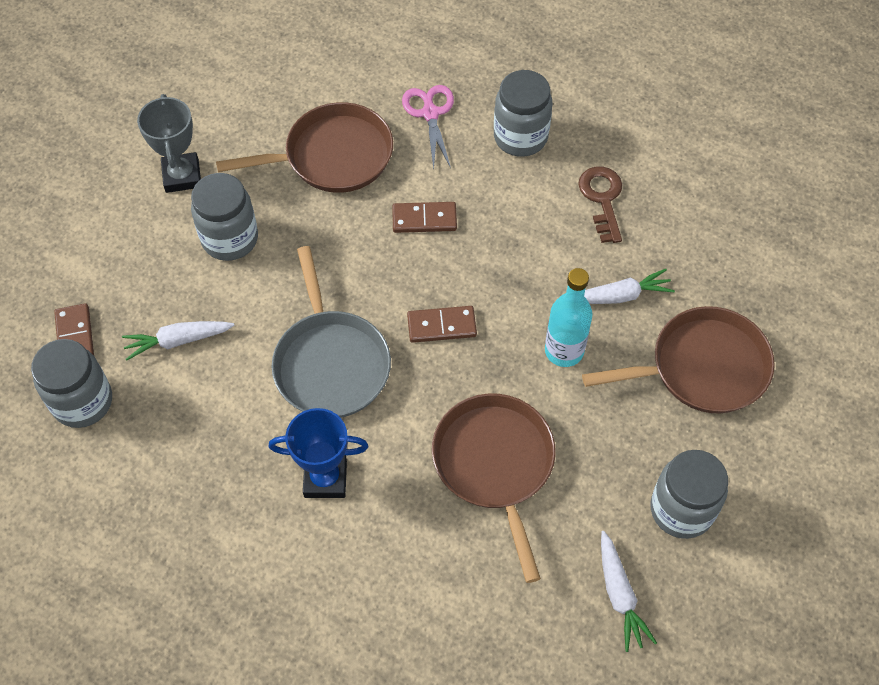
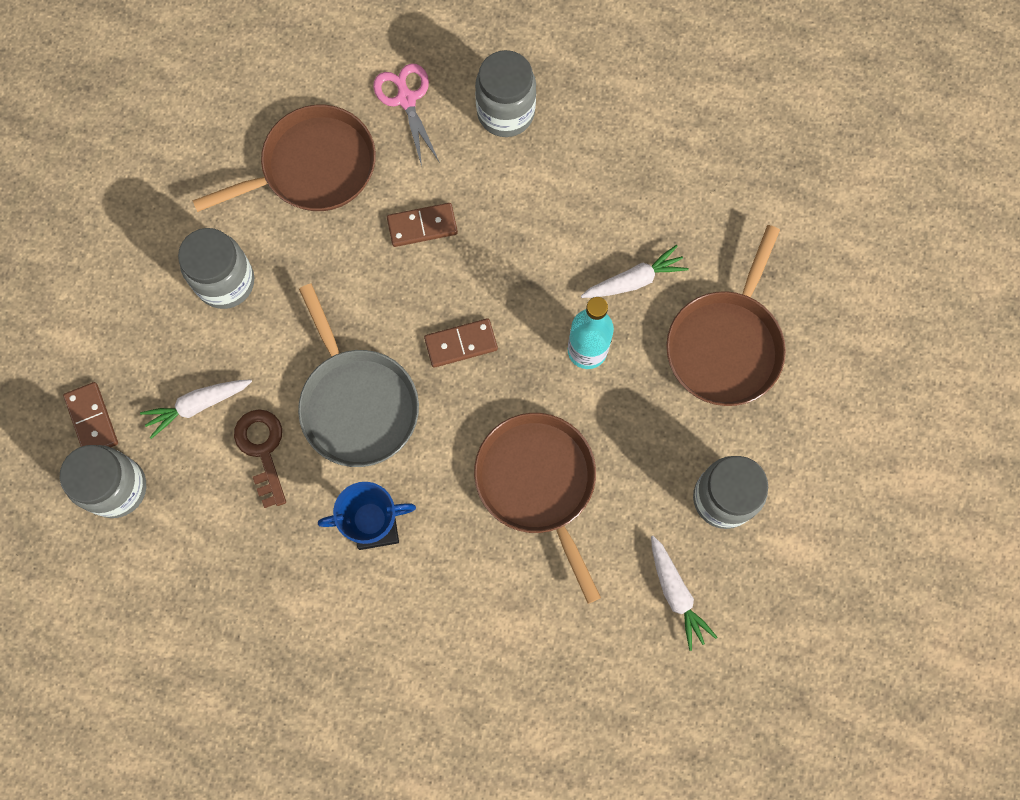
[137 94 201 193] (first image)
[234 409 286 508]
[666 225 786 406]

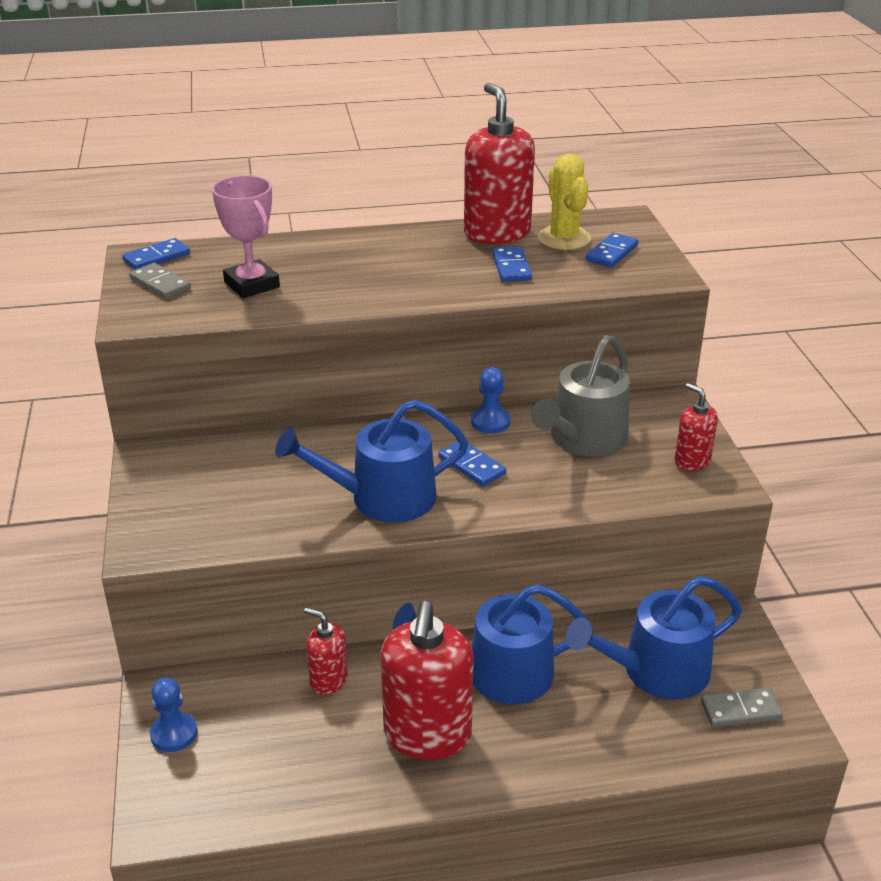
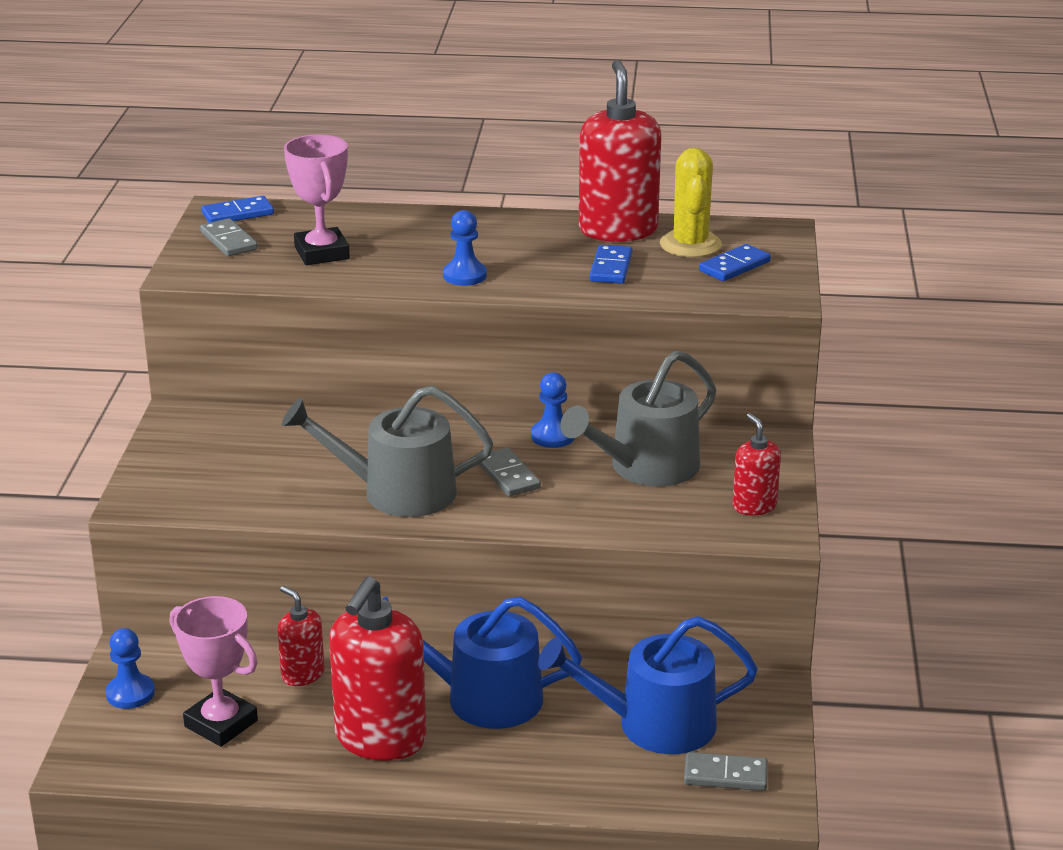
[169 596 258 747]
[443 210 487 286]
[282 386 493 517]
[479 448 541 497]

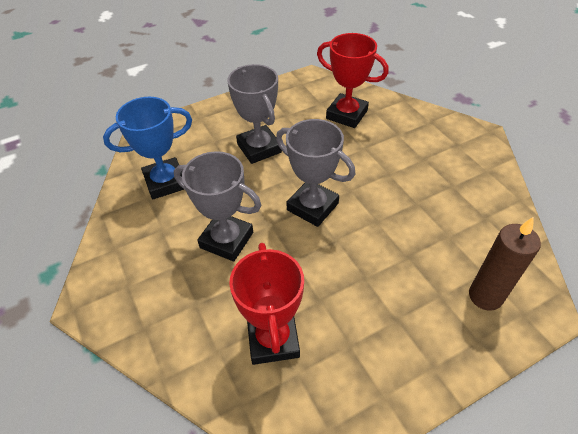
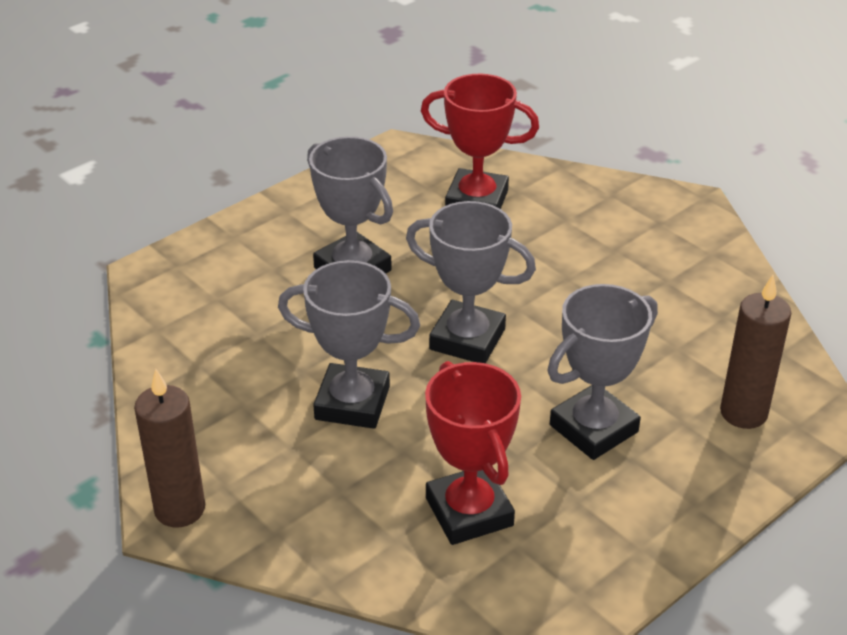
[103 97 192 199] (first image)
[134 369 205 527]
[548 284 658 460]

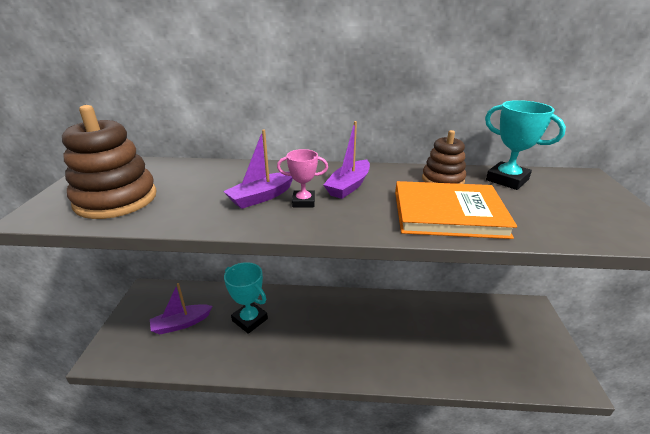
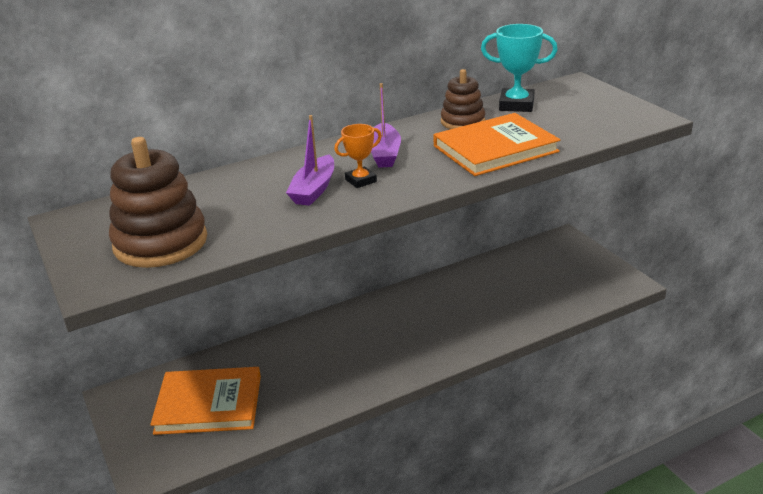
[224 262 268 334] (first image)
[150 367 261 435]
[334 124 382 188]

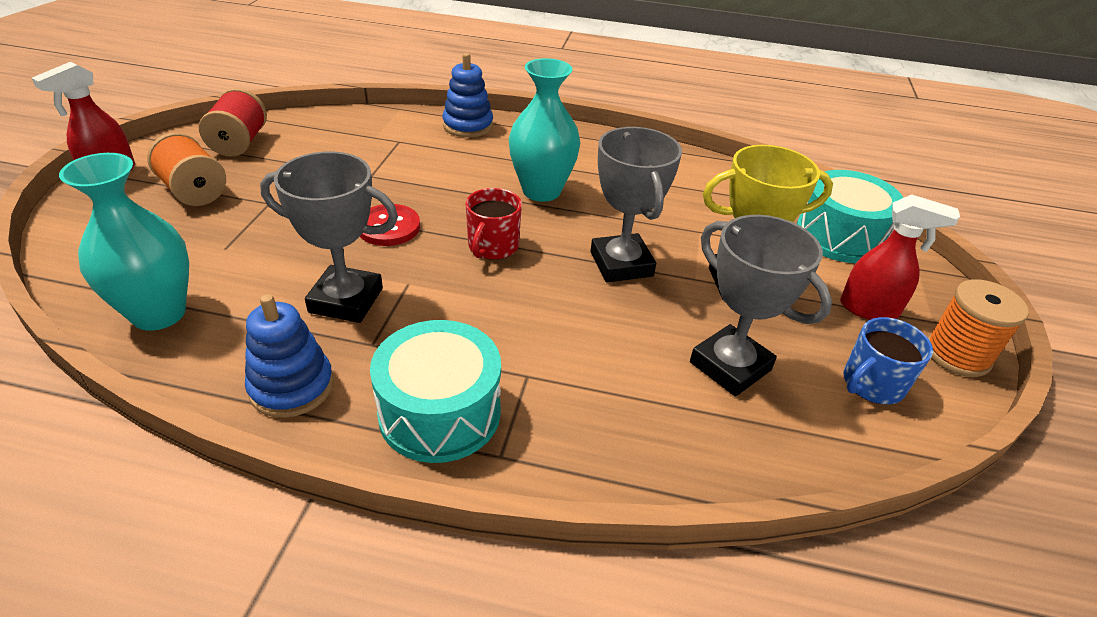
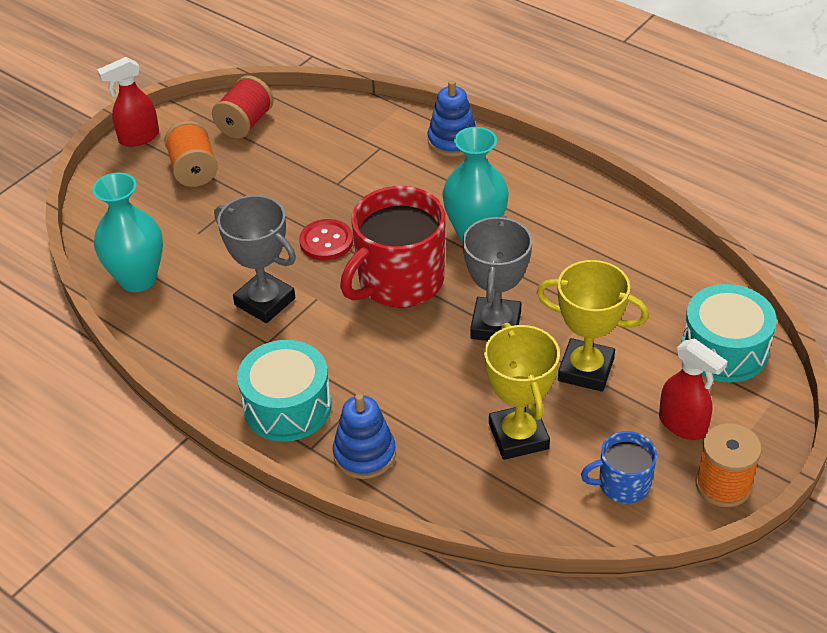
[333 393 396 479]
[484 323 560 460]
[340 186 446 308]

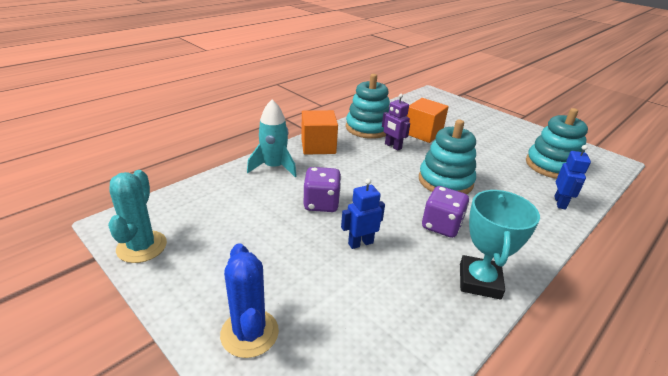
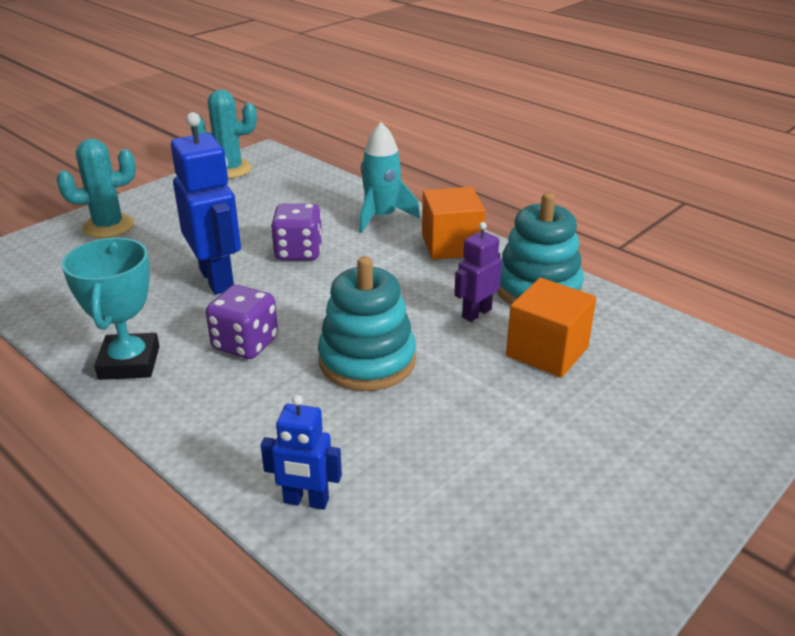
[526 108 588 179] (first image)
[57 138 136 238]
[62 238 159 380]
[171 112 241 294]

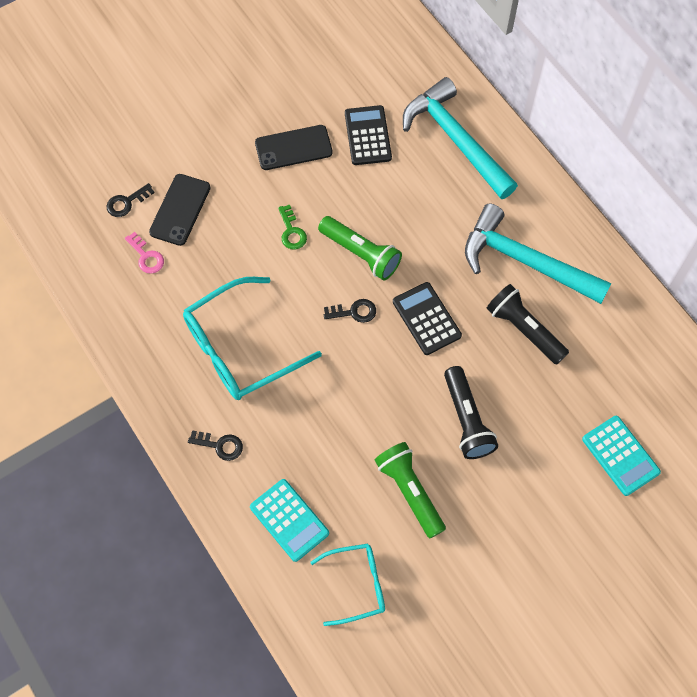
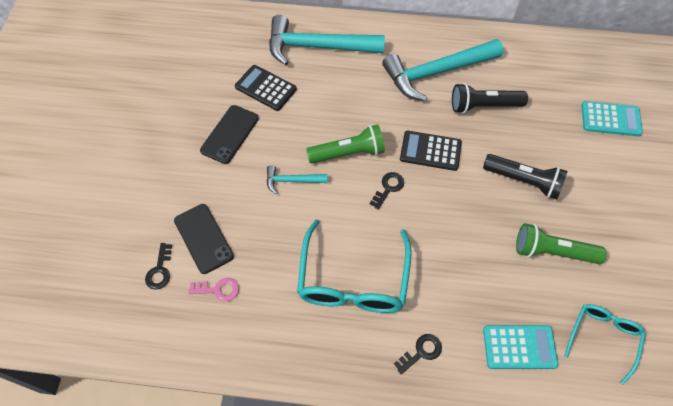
[267 165 328 194]

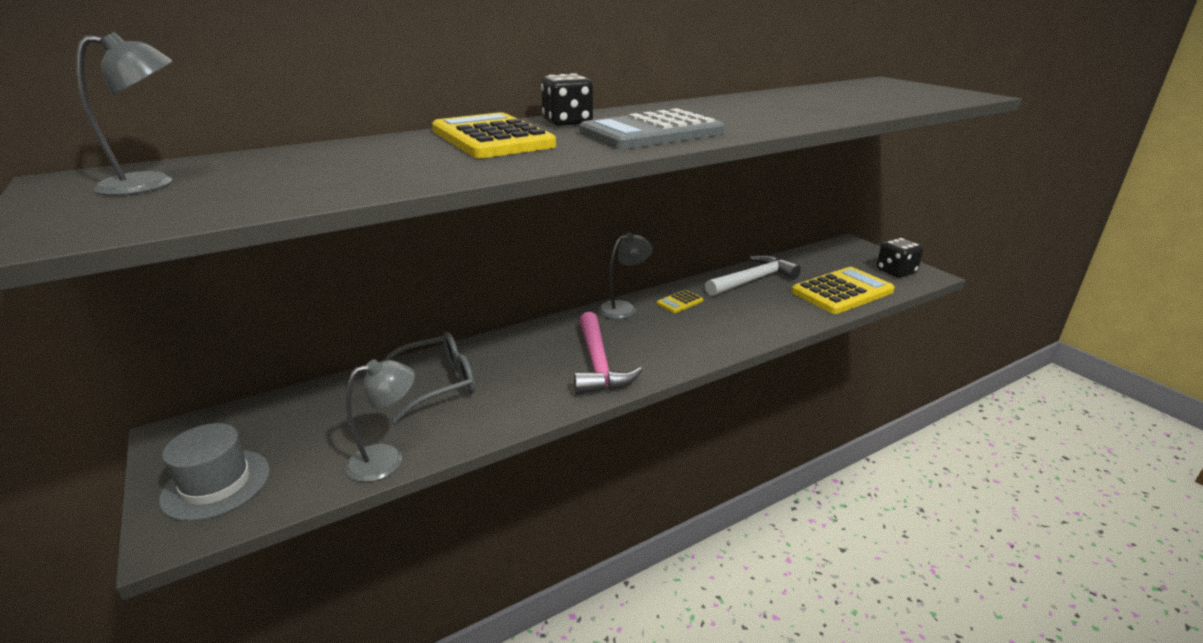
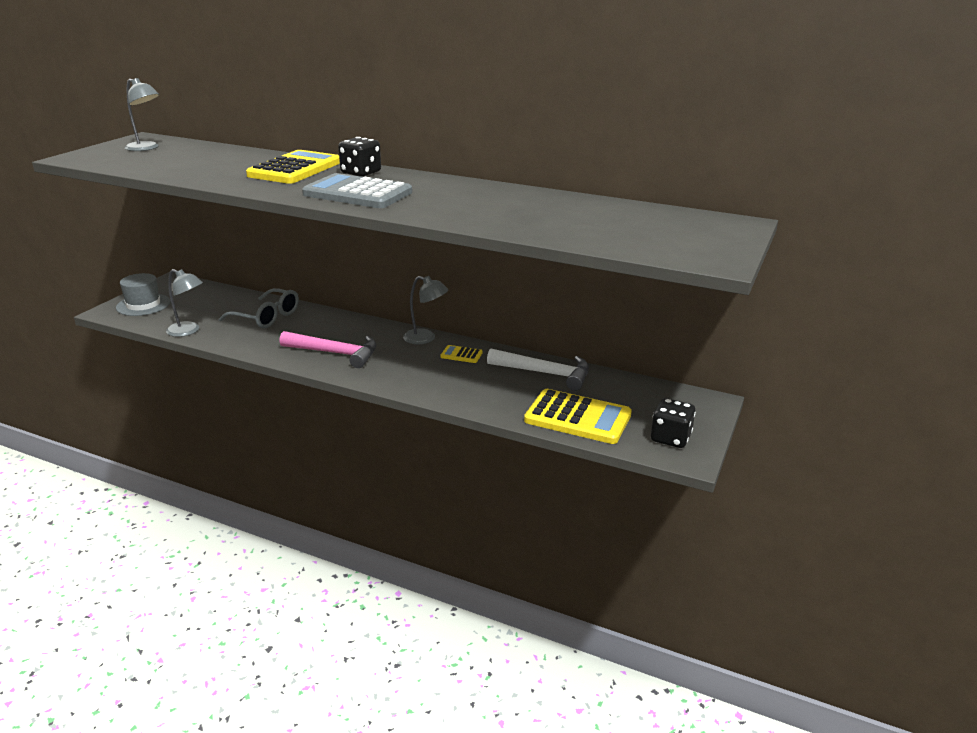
[279 331 377 368]

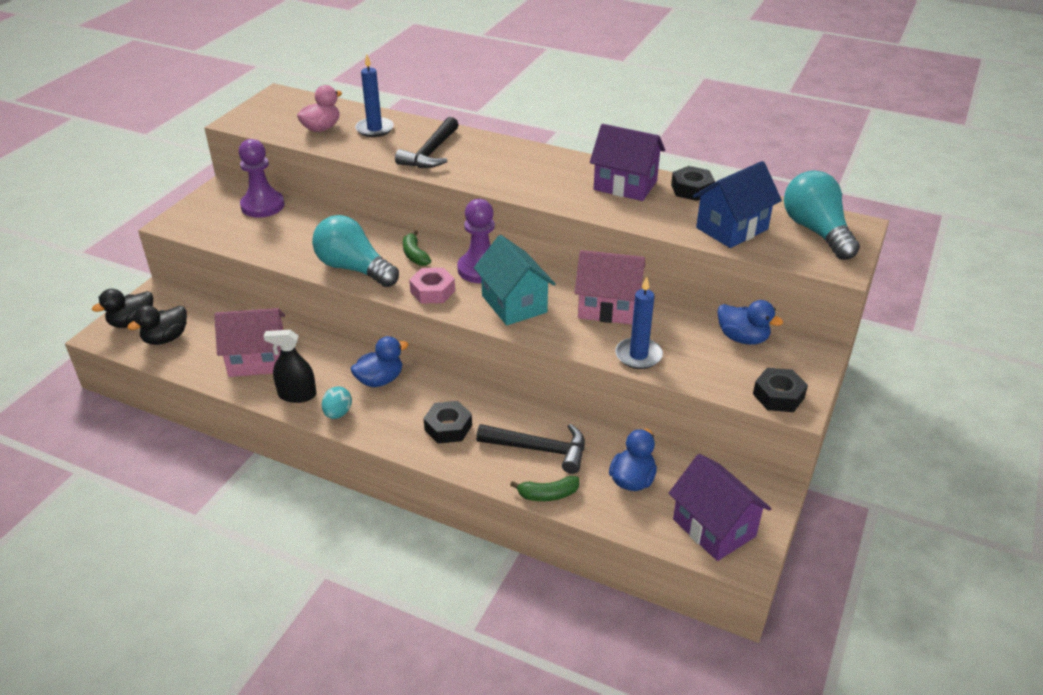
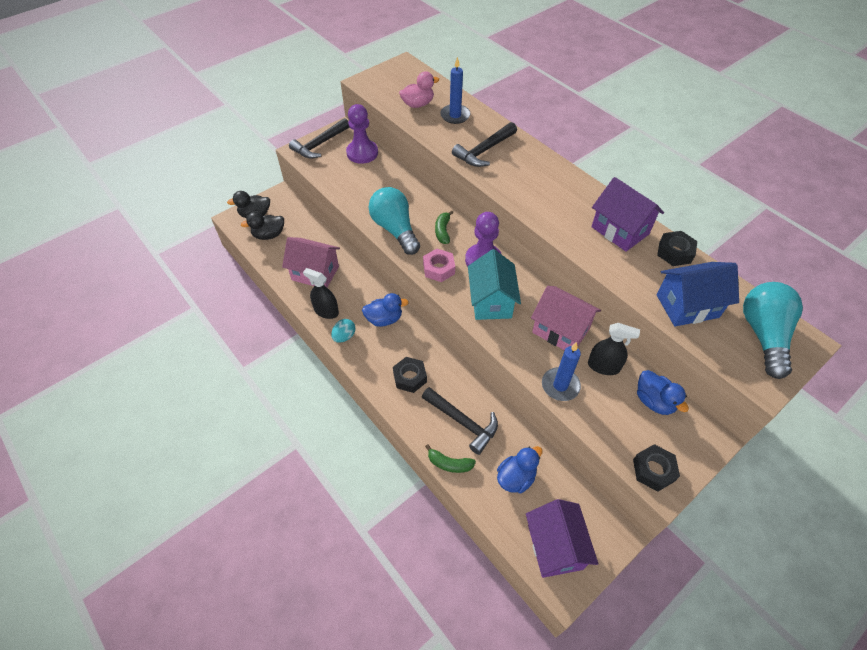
[289 118 350 159]
[588 323 640 375]

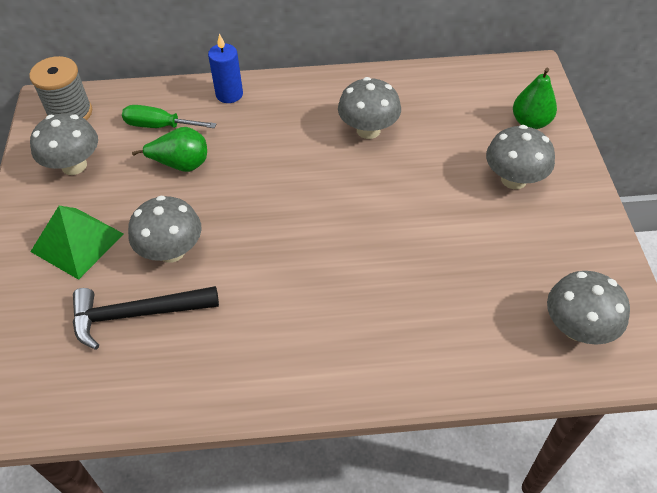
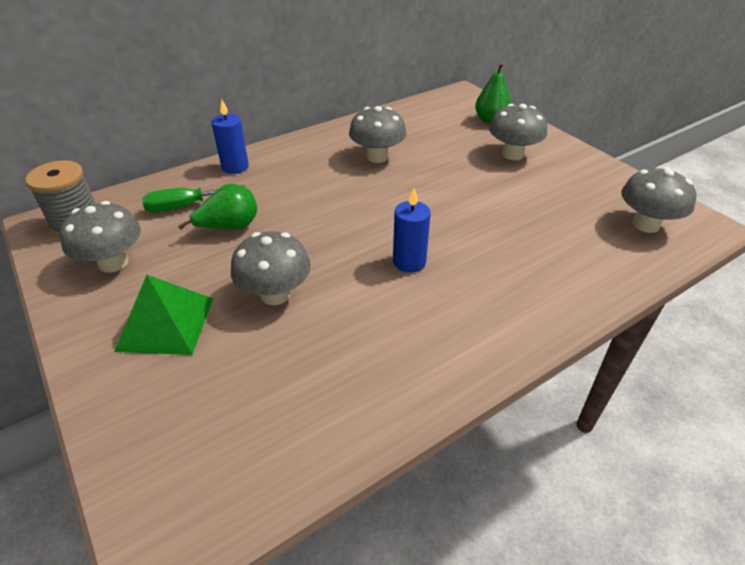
[73 286 219 350] (first image)
[393 188 431 273]

